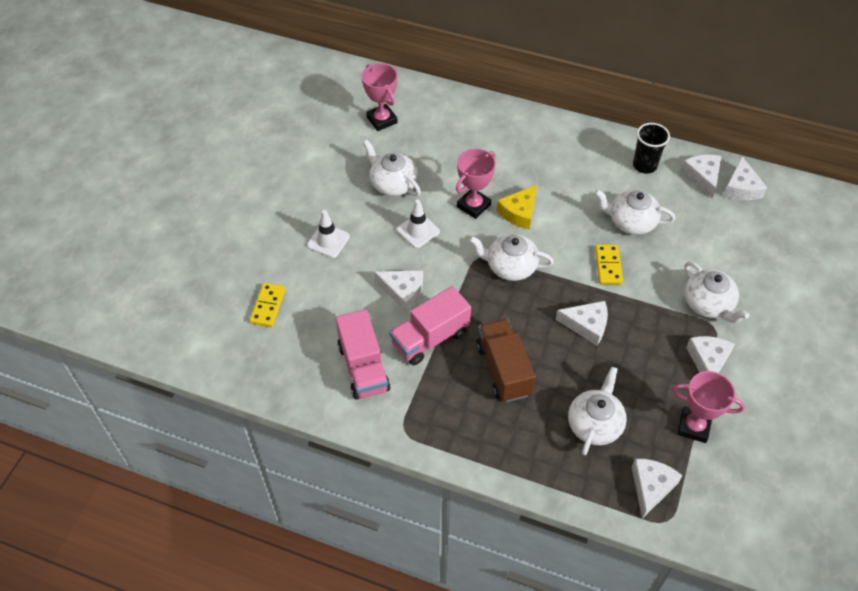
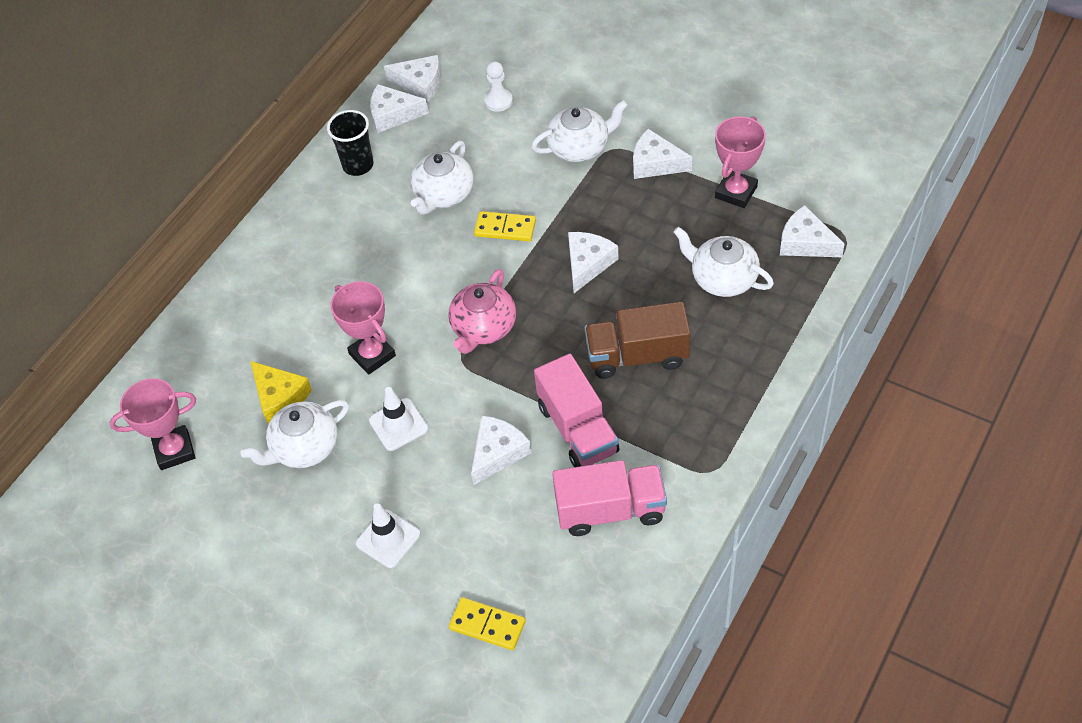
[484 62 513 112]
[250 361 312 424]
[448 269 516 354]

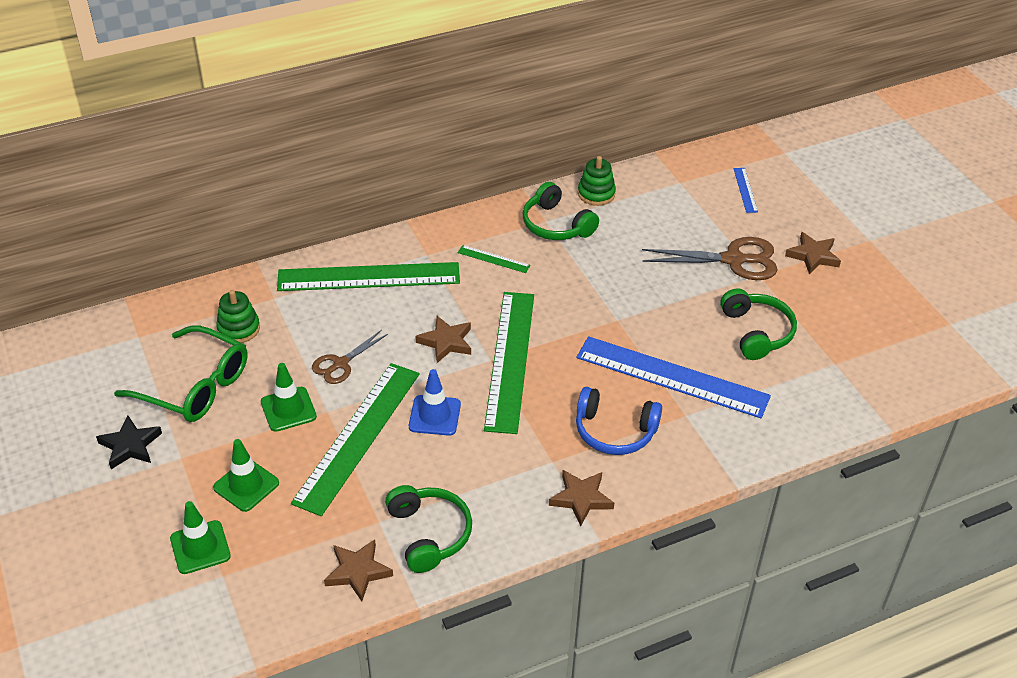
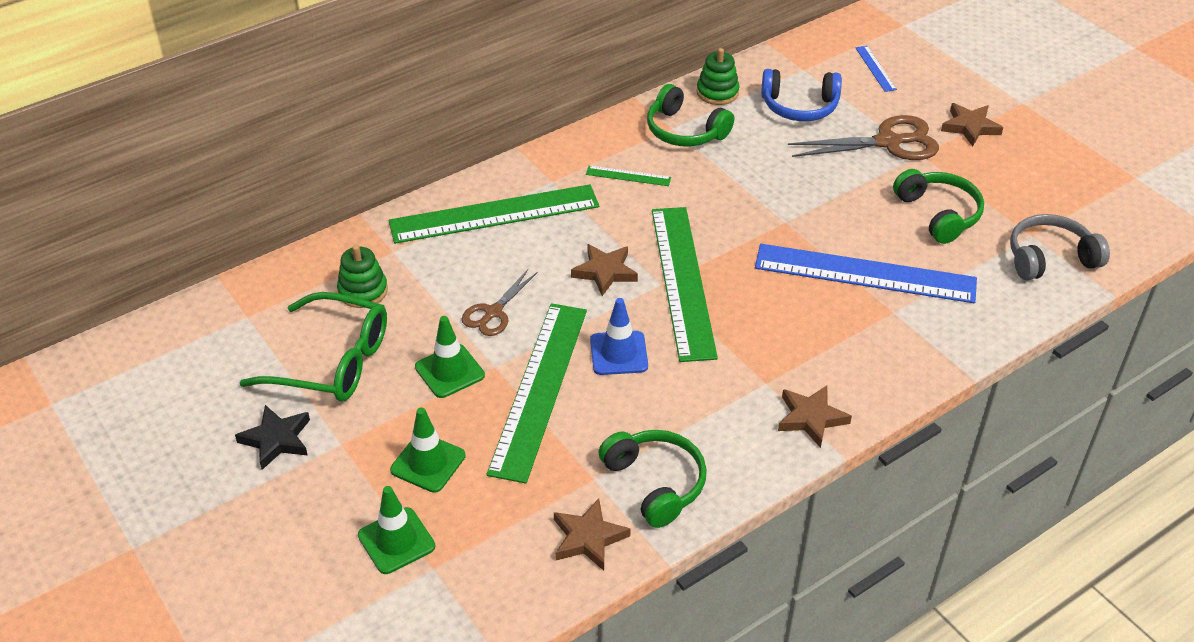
[1010 214 1110 281]
[761 69 842 121]

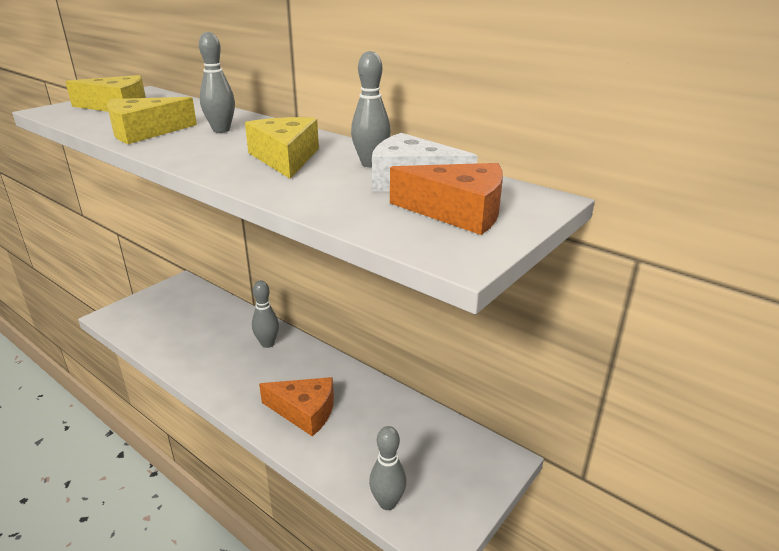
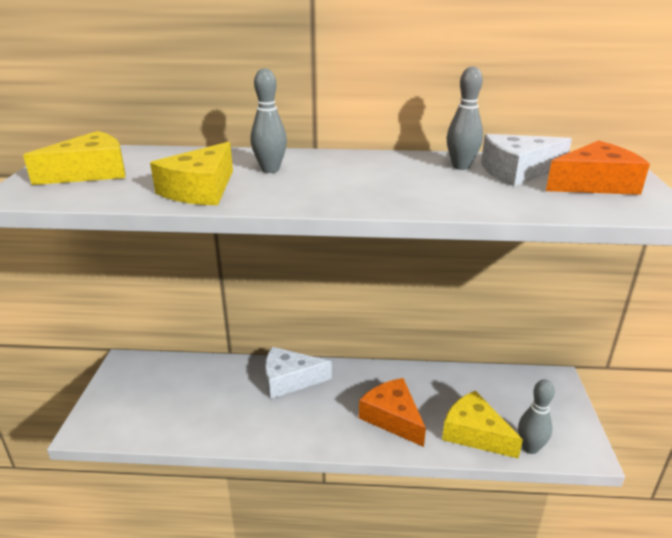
[442 391 523 459]
[265 347 332 399]
[359 378 426 447]

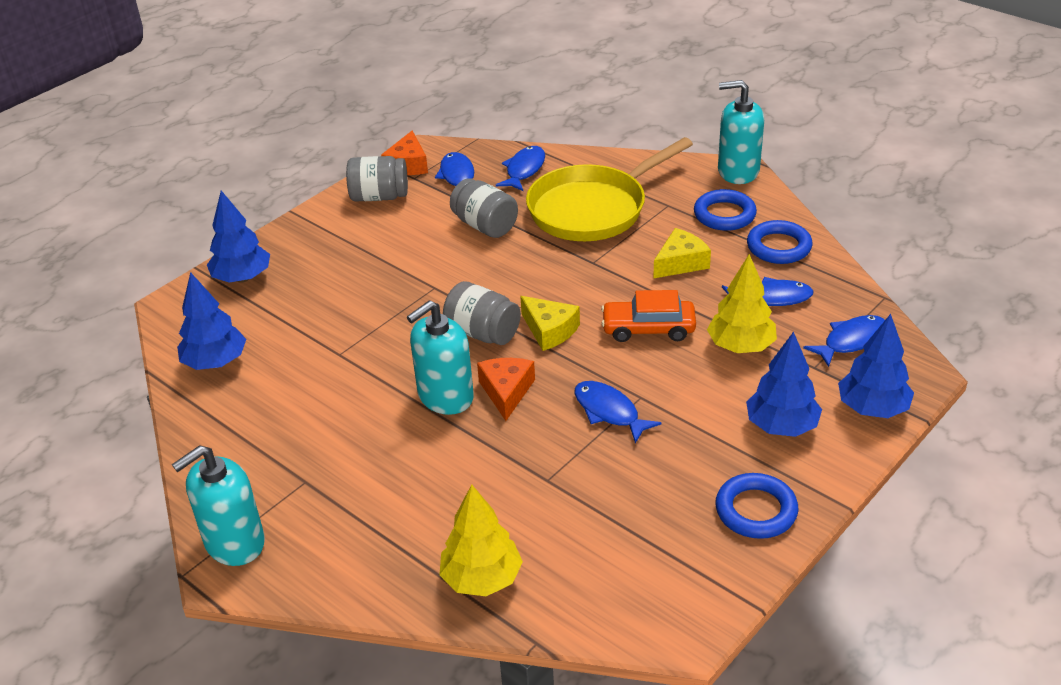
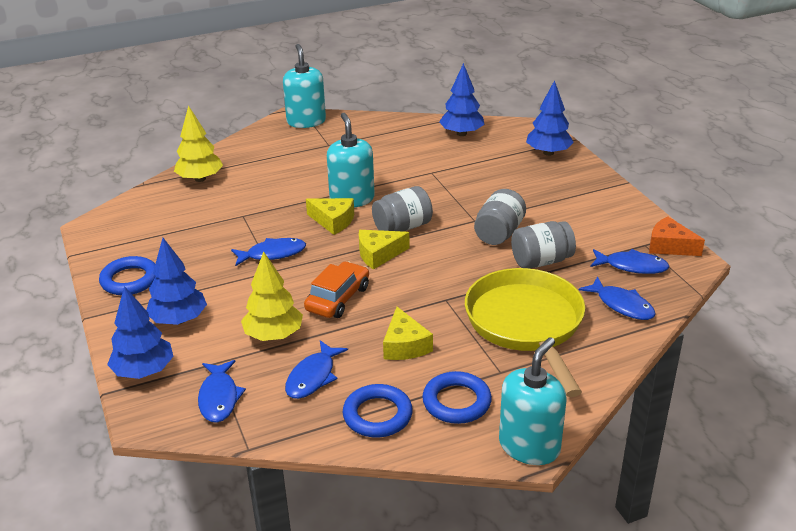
[474 189 526 245]
[306 198 354 235]

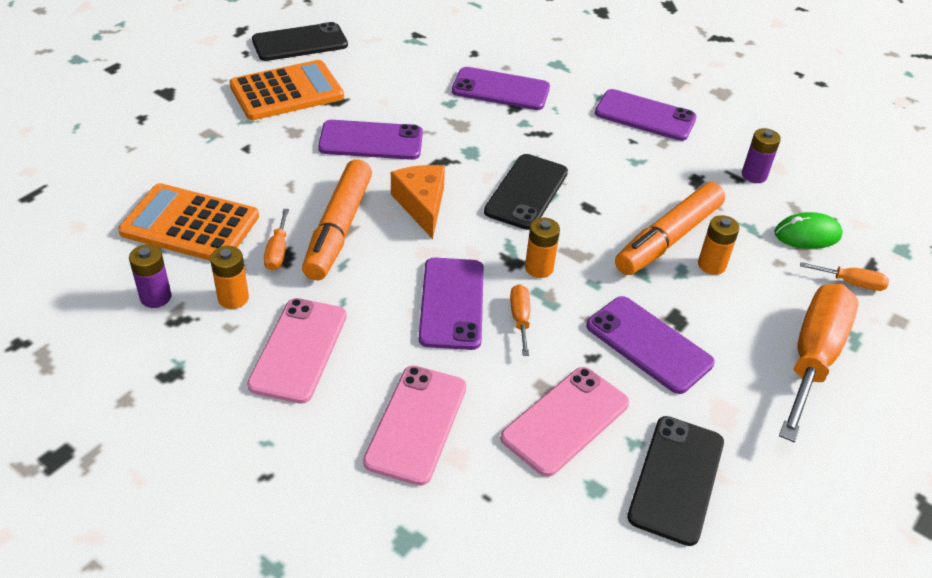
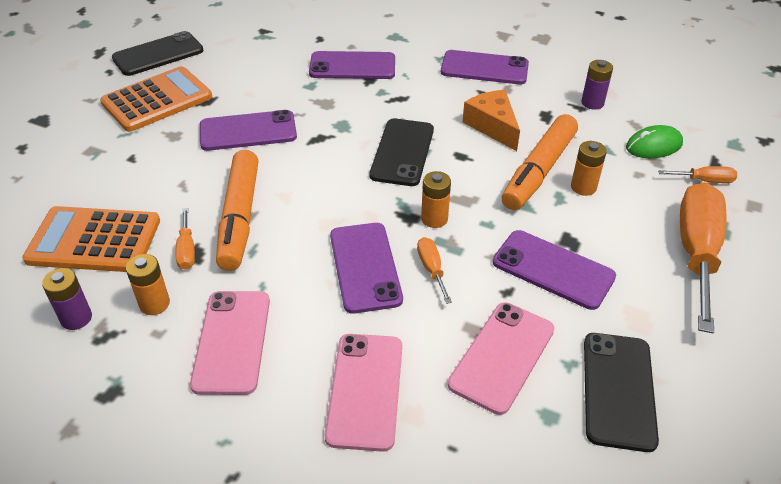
[463 90 520 151]

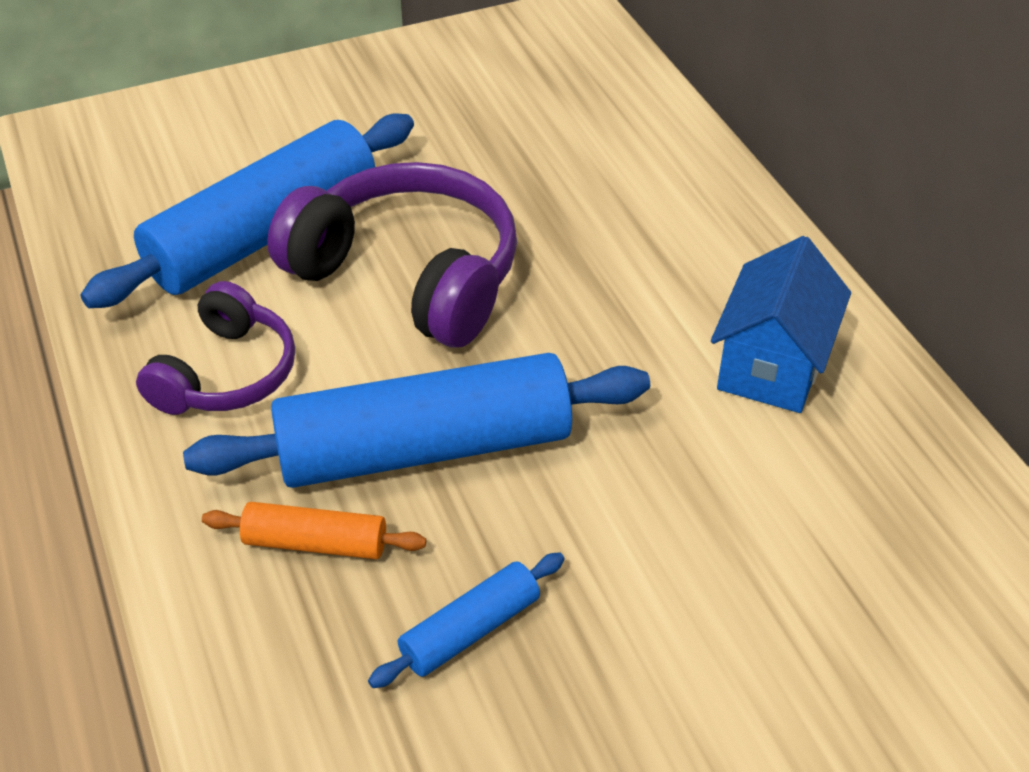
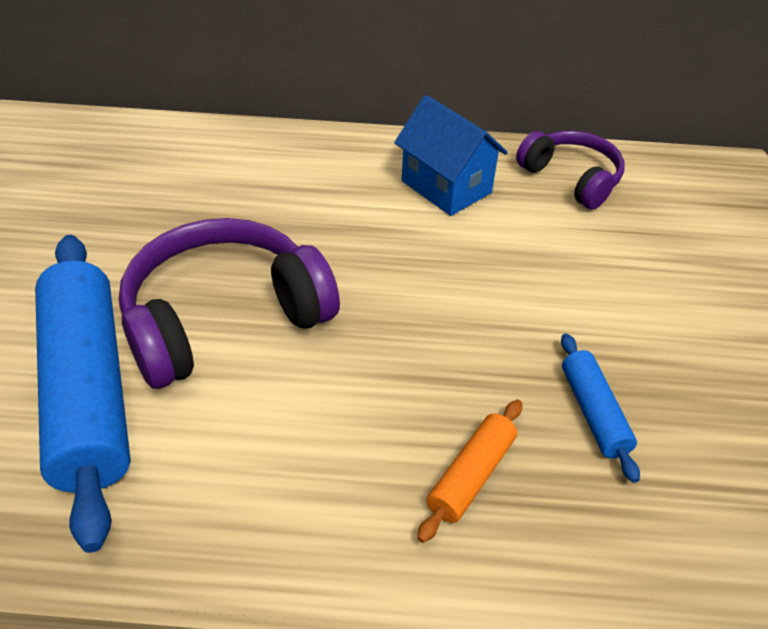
[183 353 650 488] (first image)
[516 131 625 209]

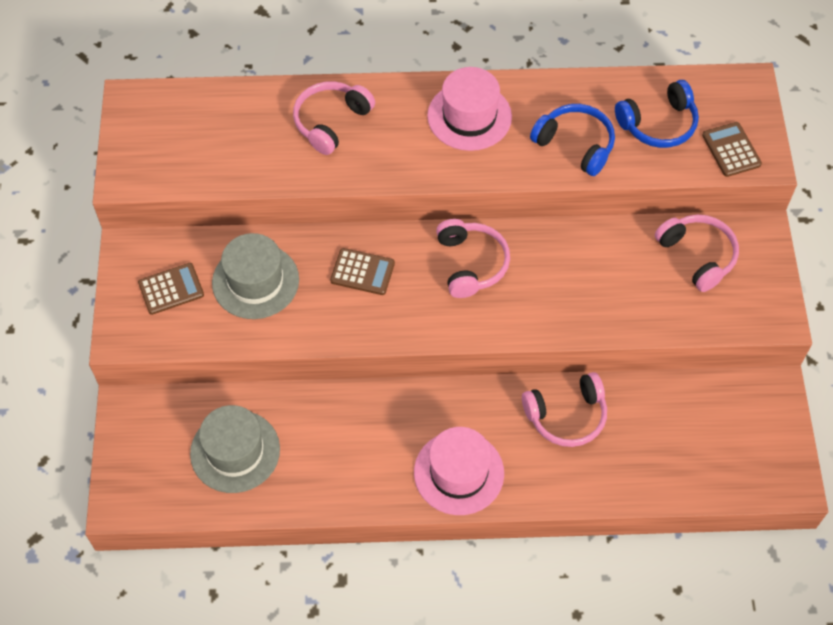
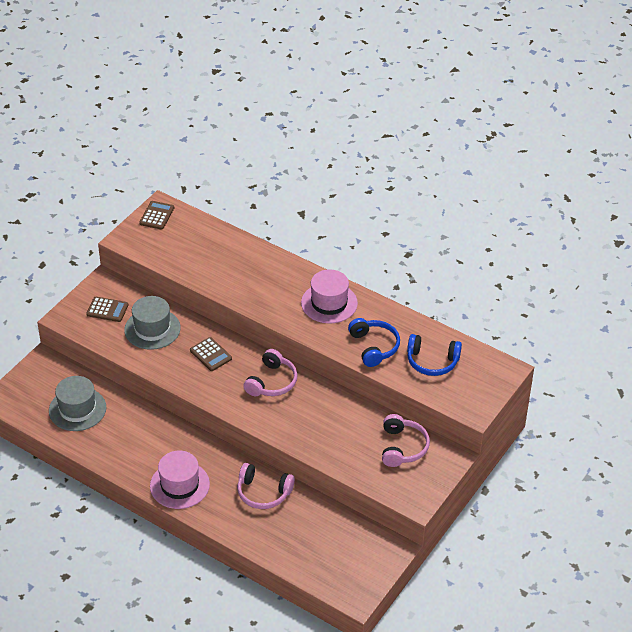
[293 81 375 155] (first image)
[139 201 174 230]

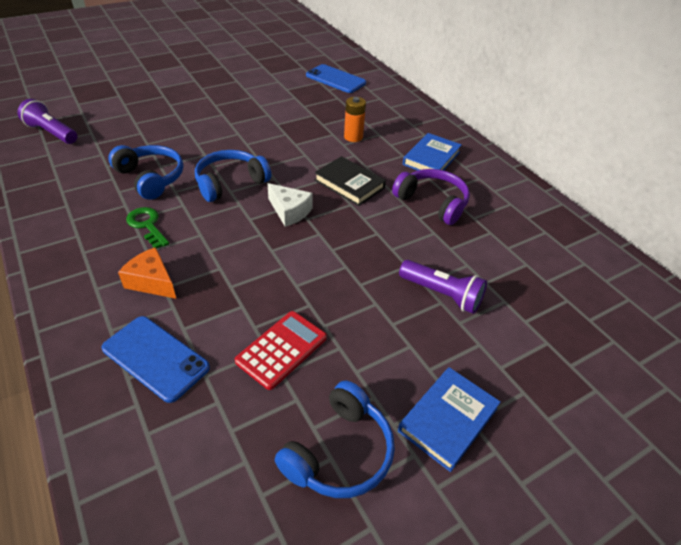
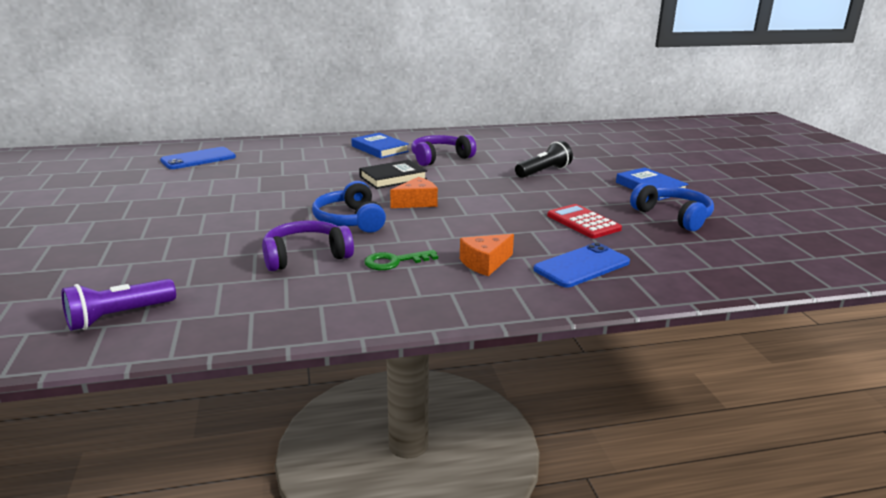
[344 97 366 142] (first image)
[262 220 354 271]
[390 177 438 208]
[515 141 573 178]

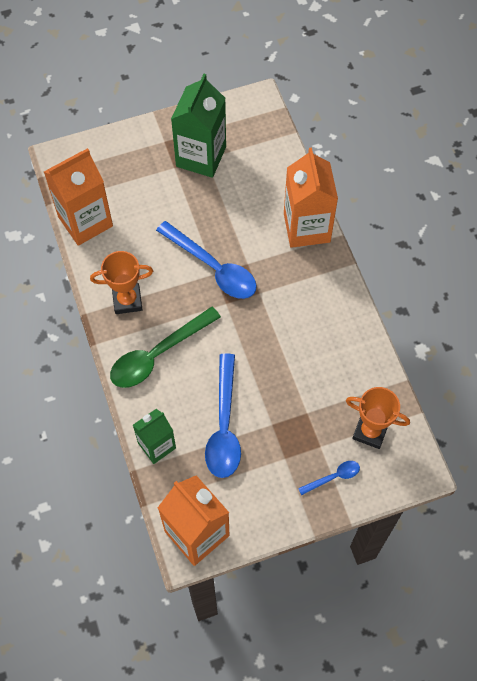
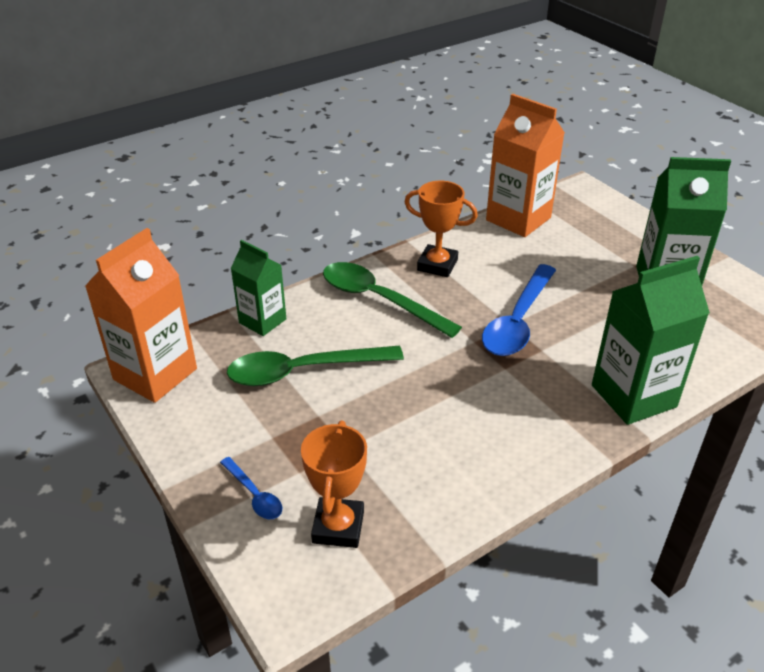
[227 346 404 386]
[592 256 710 425]
[405 181 478 277]

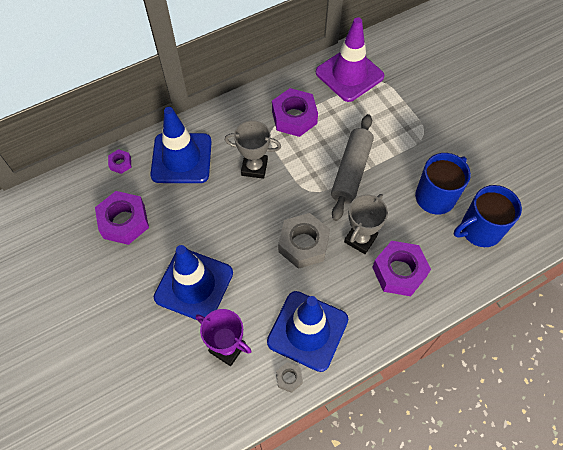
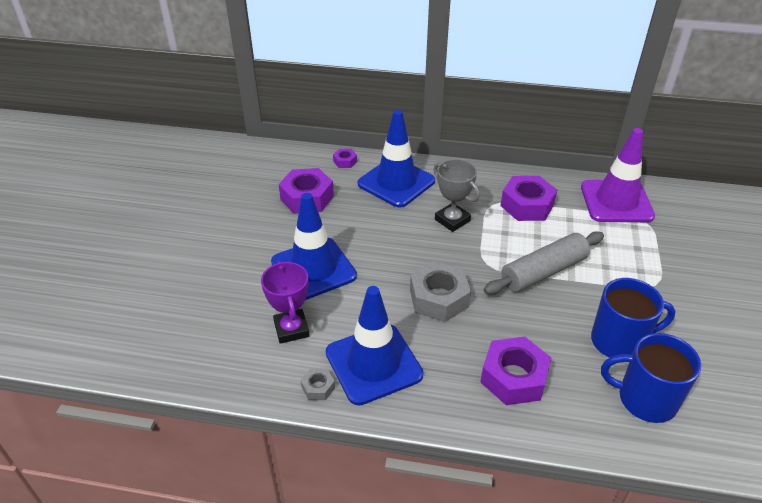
[344 194 388 254] (first image)

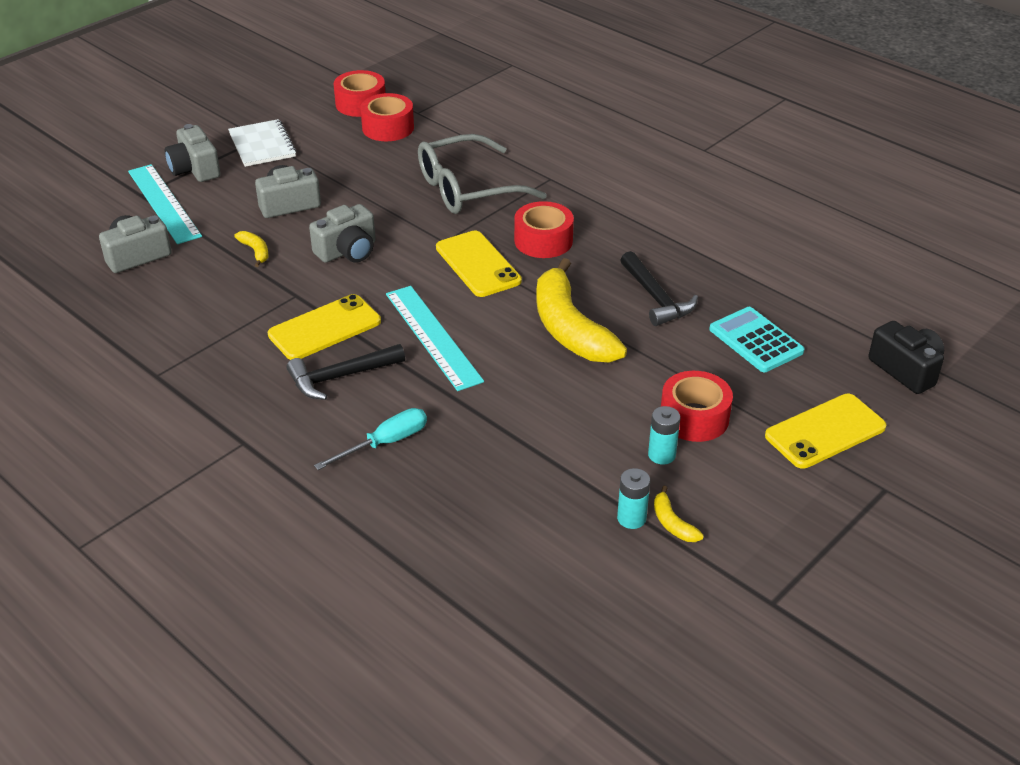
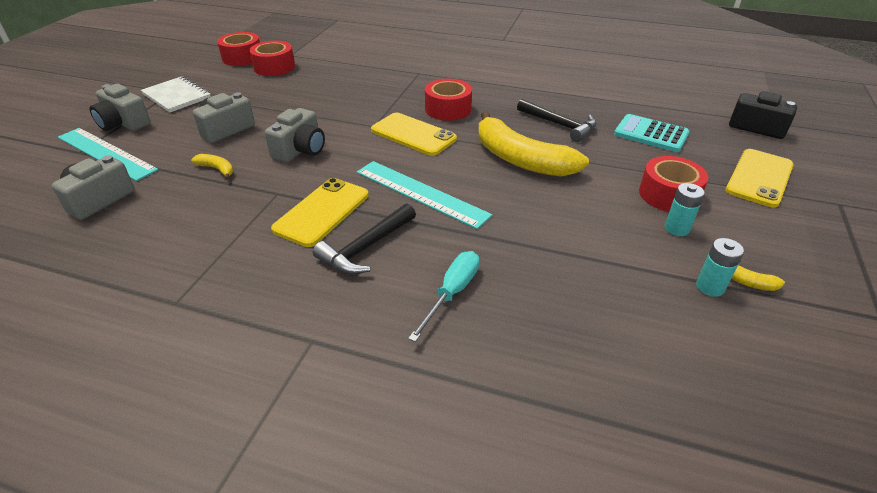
[418 134 547 214] (first image)

